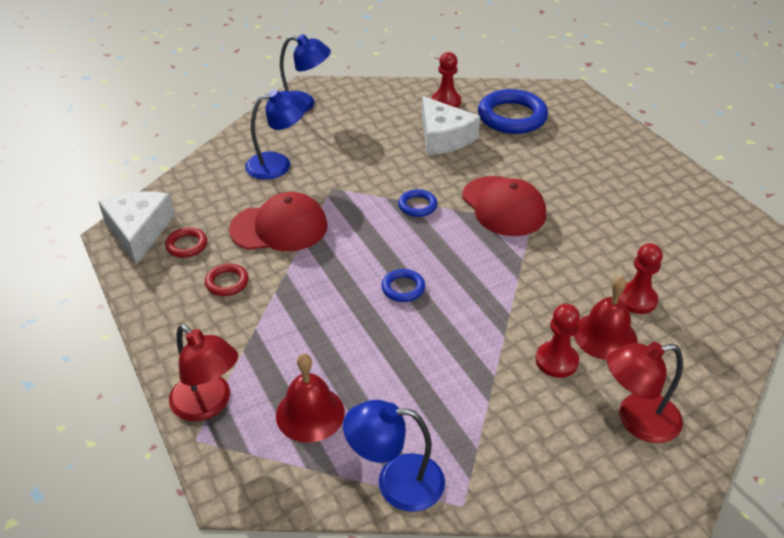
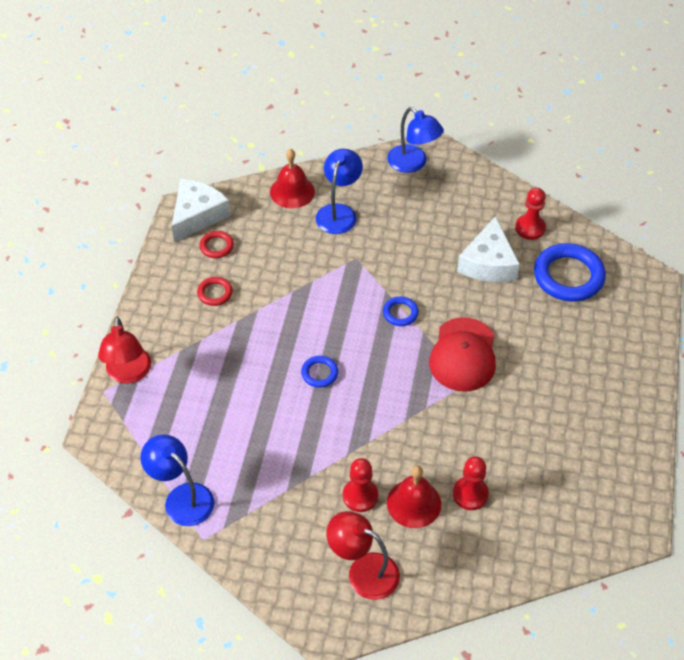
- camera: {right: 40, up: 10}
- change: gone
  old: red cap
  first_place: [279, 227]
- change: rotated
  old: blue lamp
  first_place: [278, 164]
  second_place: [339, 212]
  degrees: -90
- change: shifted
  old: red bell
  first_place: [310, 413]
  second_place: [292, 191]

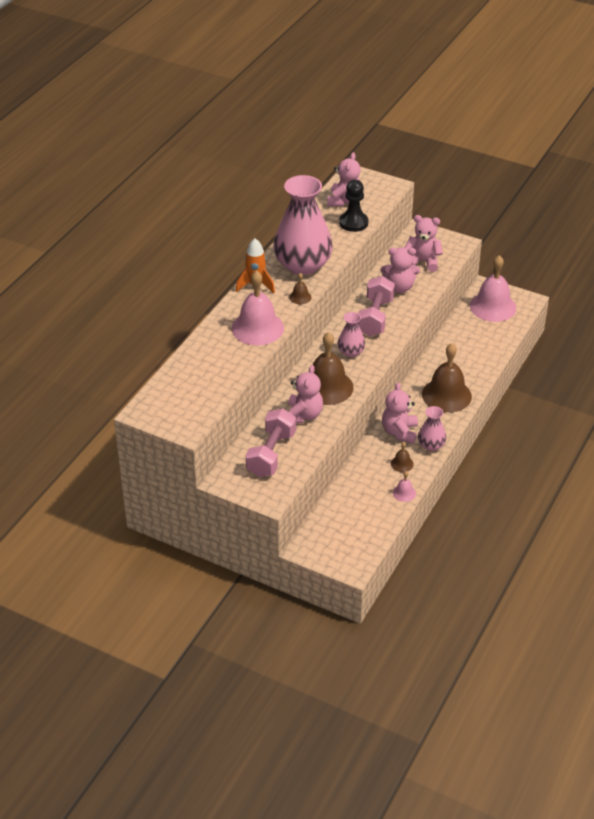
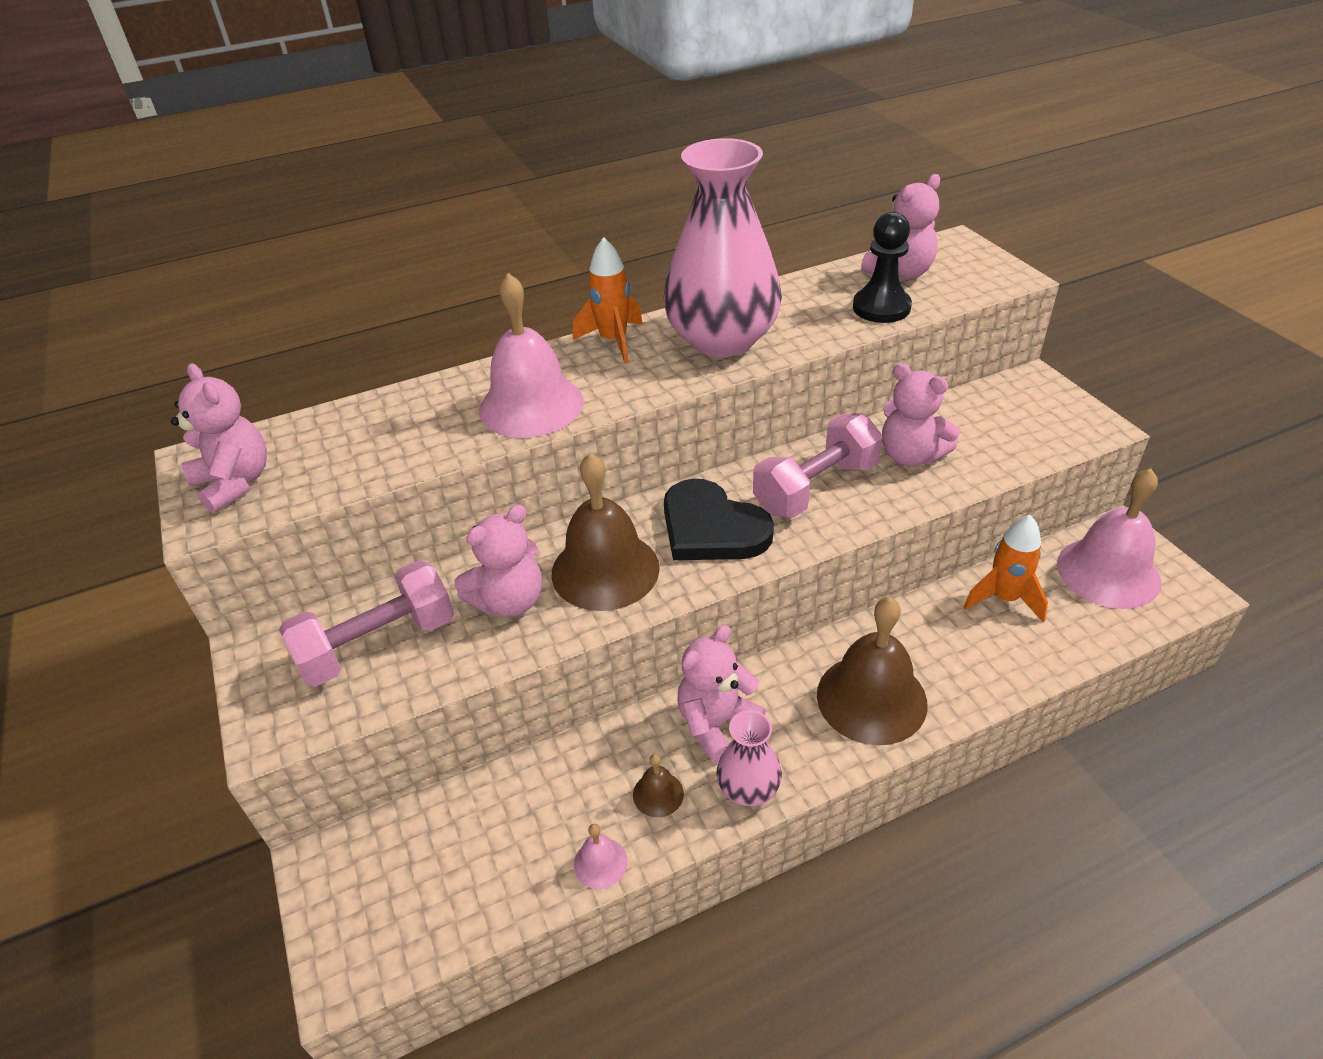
- camera: {right: 40, up: 0}
- change: gone
  old: brown bell
  first_place: [300, 297]
- change: swapped
  old: pink vase
  new: black heart
  first_place: [351, 352]
  second_place: [711, 528]
- change: shifted
  old: pink teddy bear
  first_place: [423, 262]
  second_place: [235, 483]
- change: new
  new: orange rocket
  second_place: [1004, 598]

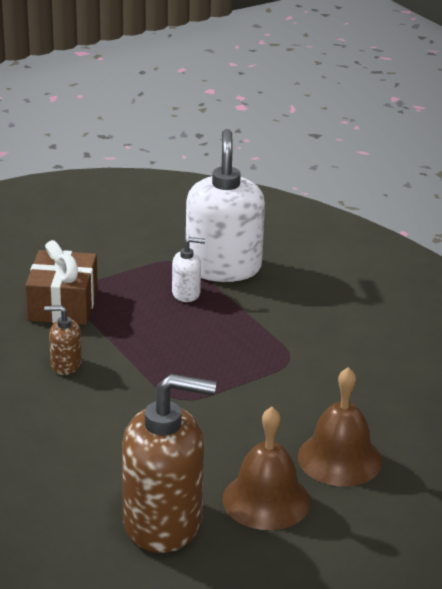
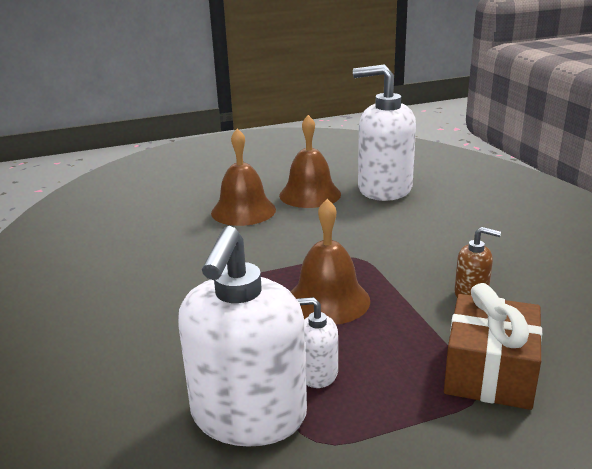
- camera: {right: -165, up: -5}
- change: repainted
  old: brown soap dispenser
  new: white soap dispenser
  first_place: [163, 522]
  second_place: [384, 189]
- change: new
  new: brown bell
  second_place: [328, 300]

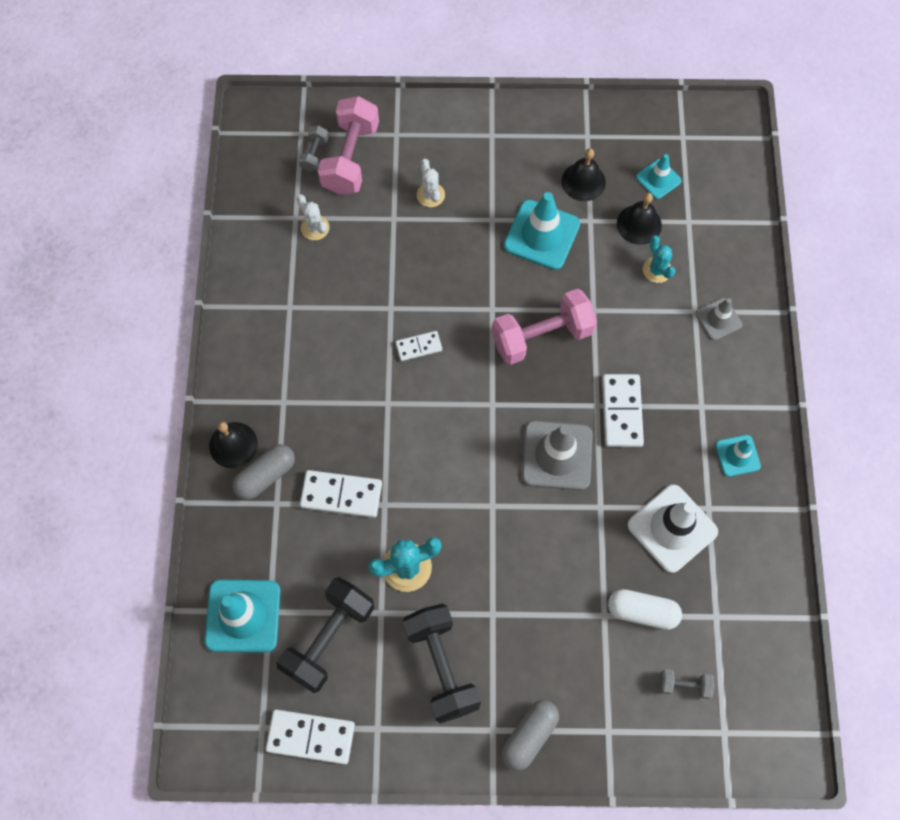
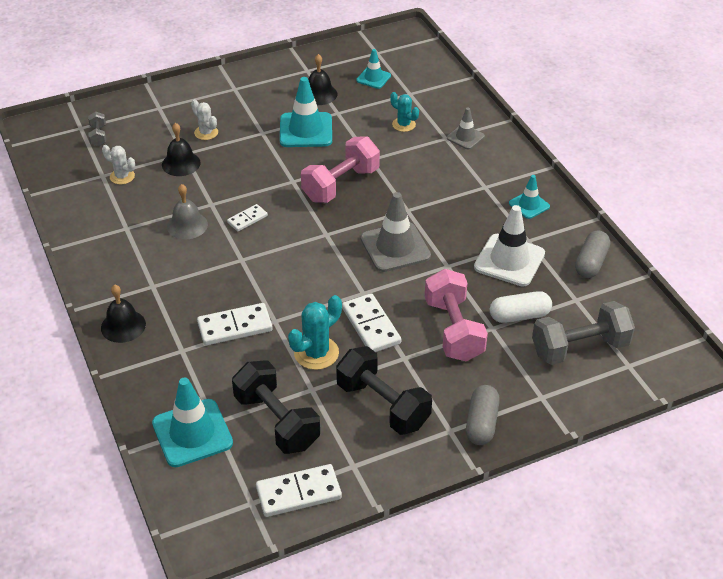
- camera: {right: -25, up: -25}
- change: shifted
  old: grey capsule
  first_place: [266, 476]
  second_place: [591, 263]
- change: rotated
  old: black dumbbell
  first_place: [329, 638]
  second_place: [277, 421]
  degrees: -45
- change: shifted
  old: pink dumbbell
  first_place: [350, 158]
  second_place: [453, 330]
- change: shifted
  old: white domino
  first_place: [622, 412]
  second_place: [371, 326]
- change: shifted
  old: black bell
  first_place: [639, 224]
  second_place: [181, 163]
- change: scaled
  old: grey dumbbell
  first_place: [684, 685]
  second_place: [579, 348]
  factor: 2.11
- change: new
  new: grey bell
  second_place: [187, 225]

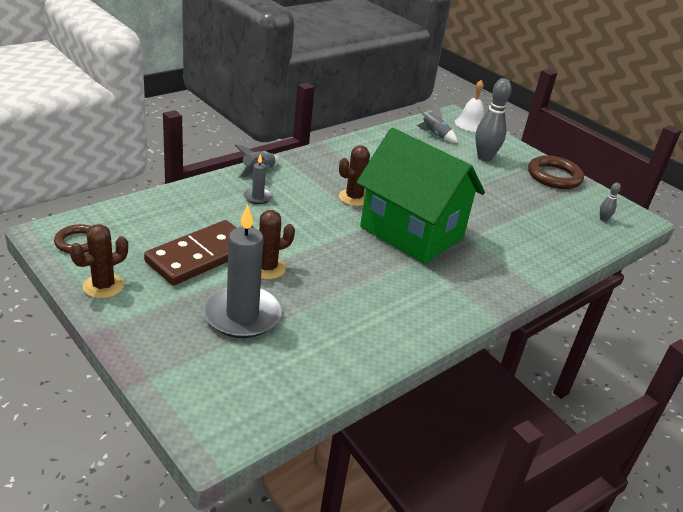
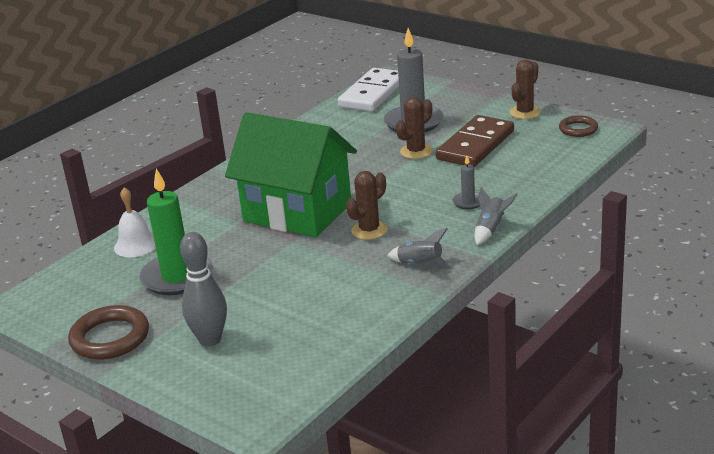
- camera: {right: 175, up: -5}
- change: shifted
  old: grey rocket
  first_place: [435, 135]
  second_place: [420, 264]
- change: shifted
  old: white bell
  first_place: [470, 124]
  second_place: [136, 245]
- change: gone
  old: grey bowling pin
  first_place: [603, 219]
- change: new
  new: green candle
  second_place: [177, 277]
- change: new
  new: white domino
  second_place: [372, 93]

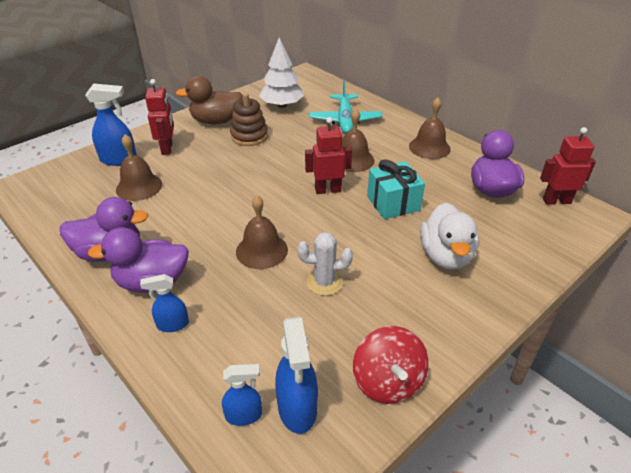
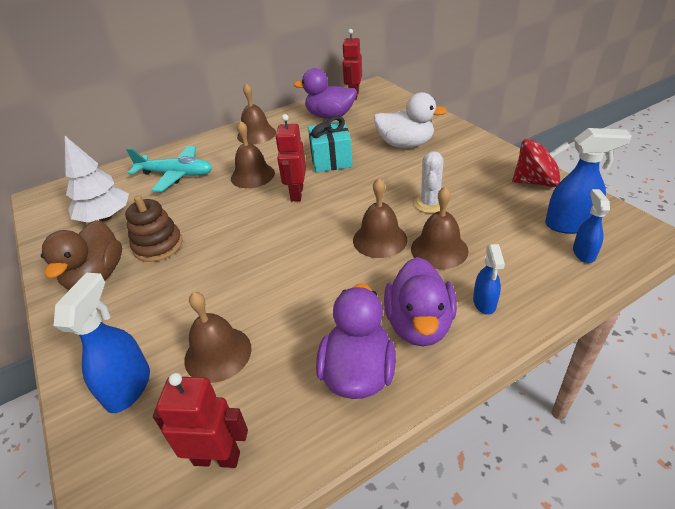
- camera: {right: -75, up: 0}
- change: shifted
  old: red robot
  first_place: [167, 148]
  second_place: [217, 458]
- change: new
  new: brown bell
  second_place: [439, 249]

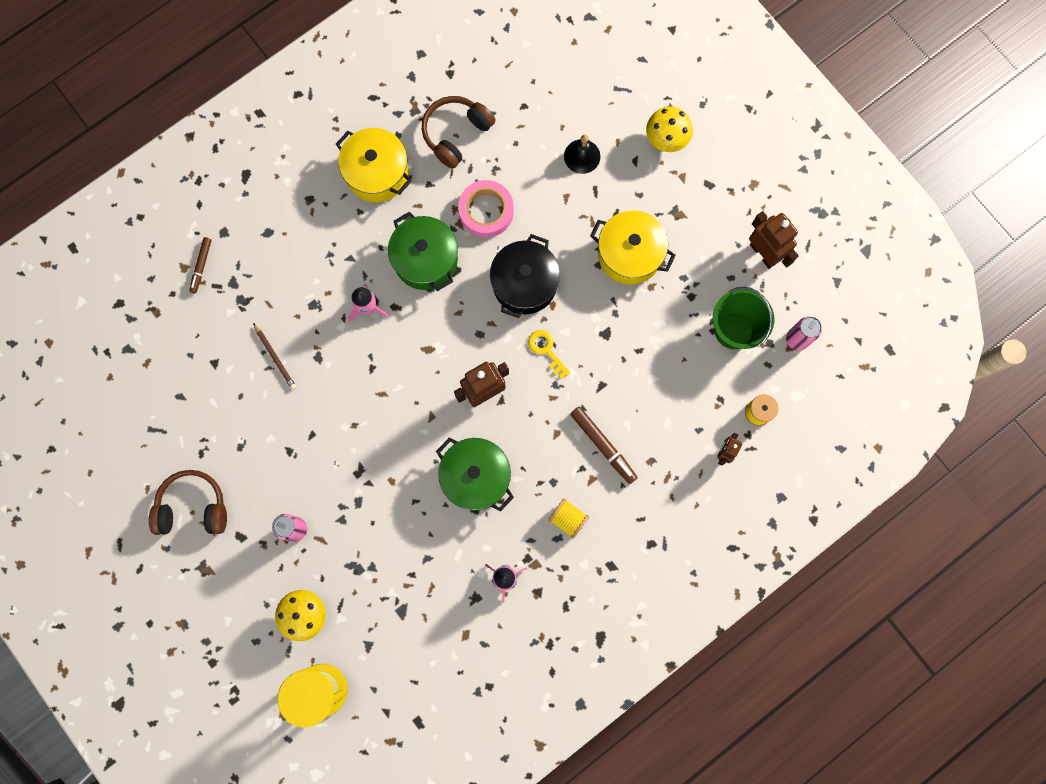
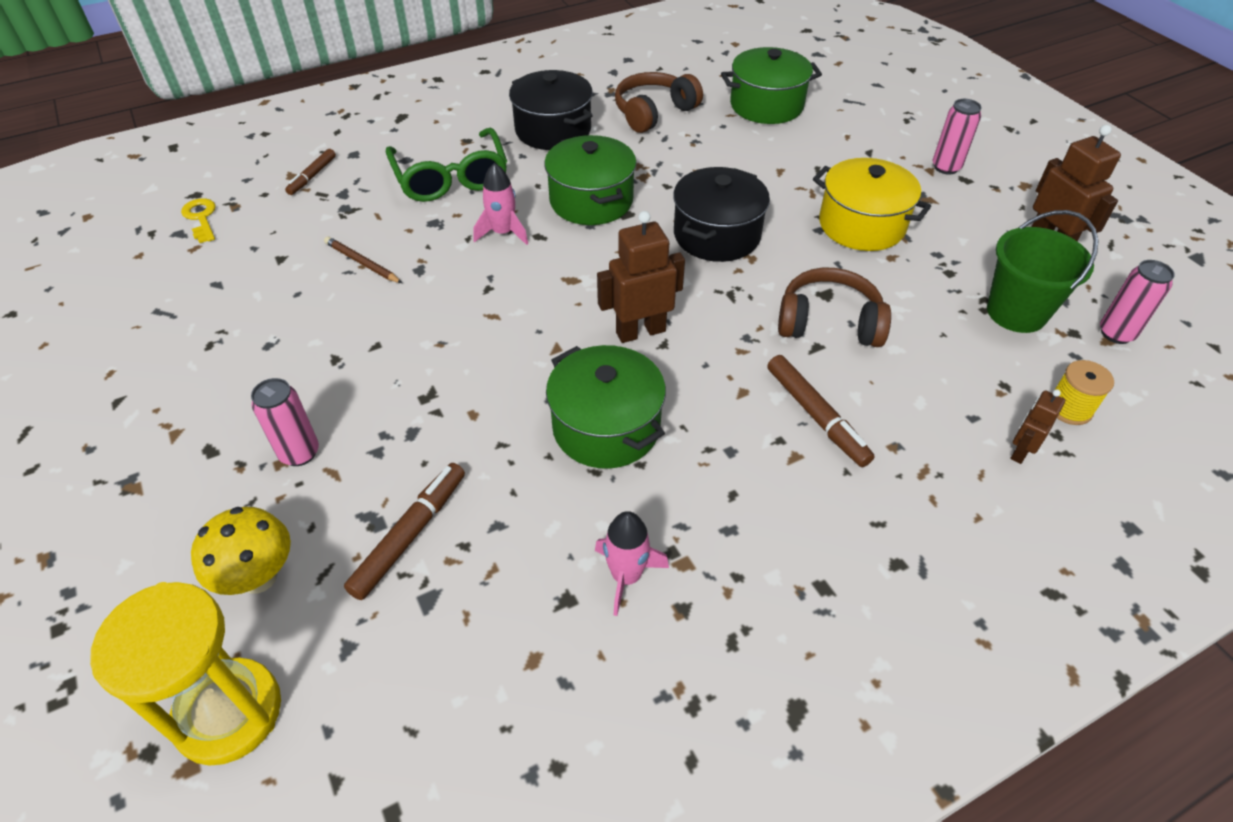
- camera: {right: 10, up: -30}
- change: shifted
  old: brown headphones
  first_place: [193, 507]
  second_place: [829, 323]
- change: rotated
  old: brown pencil
  first_place: [275, 357]
  second_place: [362, 263]
  degrees: 150
- change: repainted
  old: yellow pot
  new: black pot
  first_place: [377, 173]
  second_place: [553, 130]
- change: gone
  old: pink tape
  first_place: [486, 211]
- change: shifted
  old: yellow key
  first_place: [546, 350]
  second_place: [201, 218]
- change: gone
  old: yellow spool
  first_place: [567, 519]
- change: gone
  old: black bell
  first_place: [582, 156]
- change: gone
  old: yellow mushroom
  first_place: [666, 140]
- change: new
  new: brown marker
  second_place: [409, 535]
- change: new
  new: green glasses
  second_place: [450, 177]
- change: new
  new: green pot
  second_place: [766, 105]
- change: new
  new: pink can
  second_place: [946, 167]

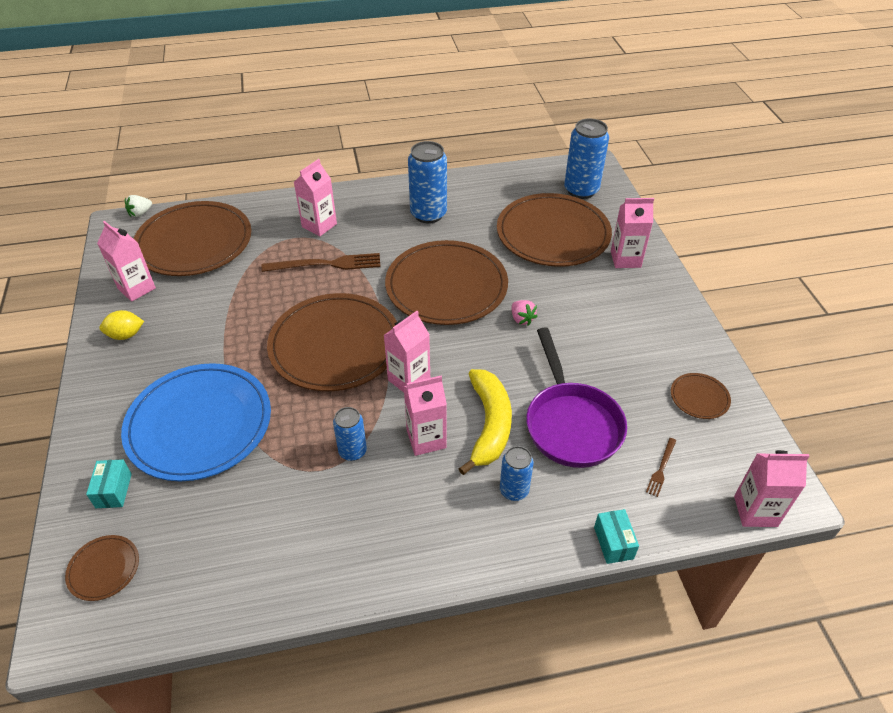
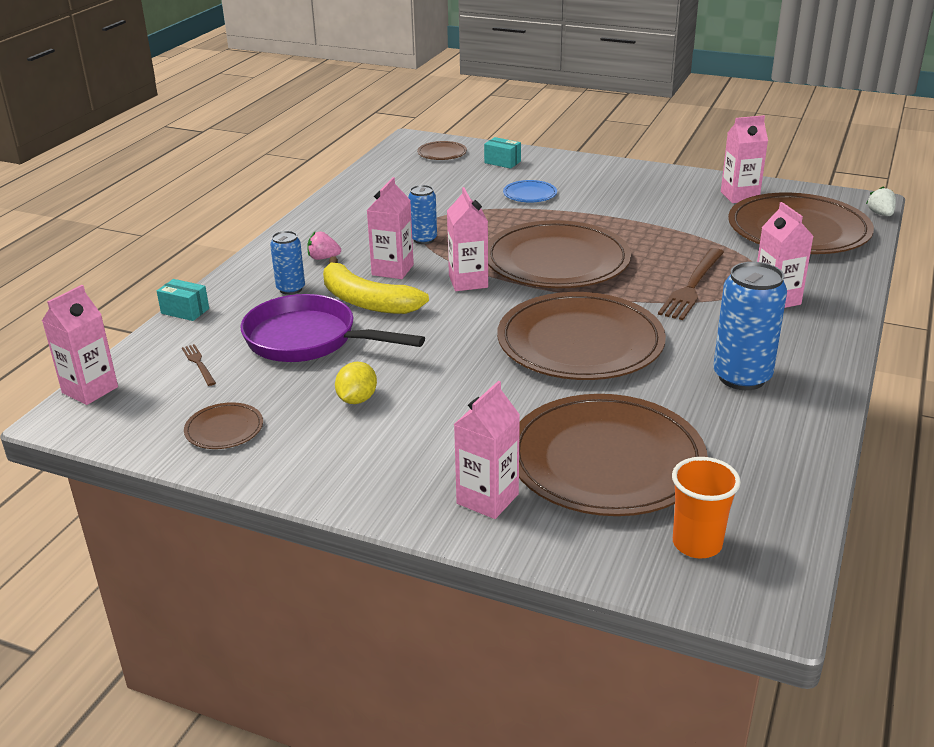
- camera: {right: 125, up: -15}
- change: shifted
  old: yellow lemon
  first_place: [126, 335]
  second_place: [357, 399]
- change: scaled
  old: blue plate
  first_place: [199, 424]
  second_place: [530, 194]
  factor: 0.42
- change: shifted
  old: pink strawberry
  first_place: [522, 319]
  second_place: [323, 258]
- change: swapped
  old: blue can
  new: orange cup
  first_place: [581, 190]
  second_place: [697, 544]

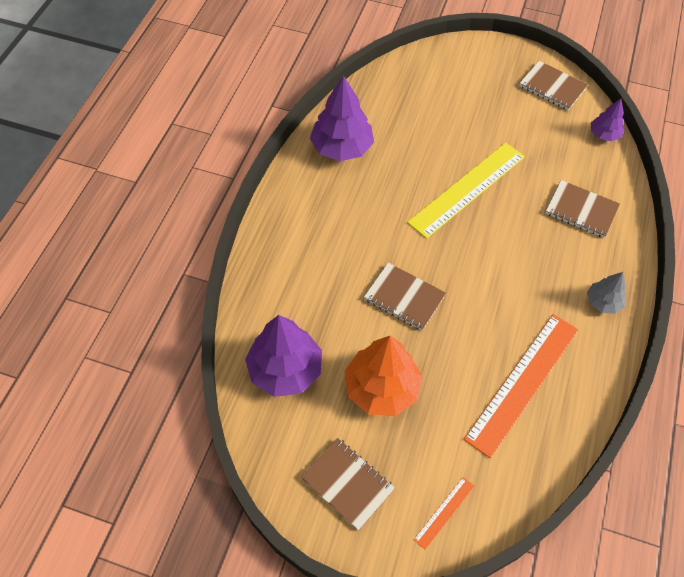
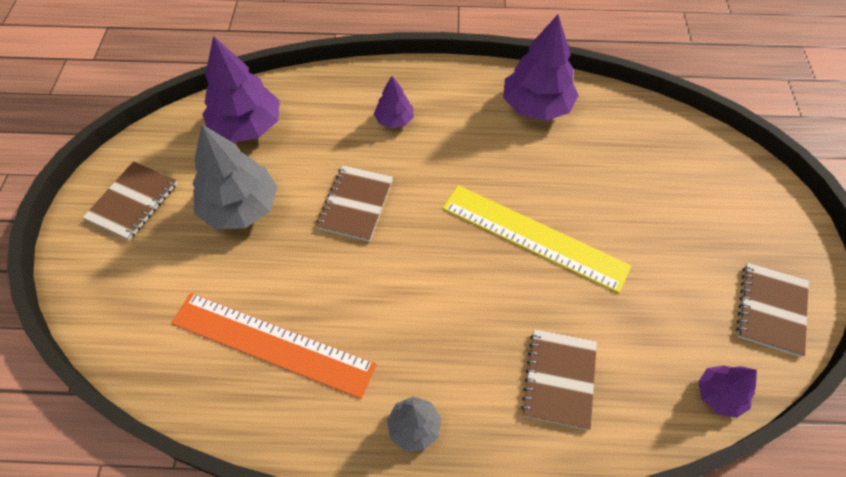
- camera: {right: 75, up: 0}
- change: repainted
  old: orange tree
  new: grey tree
  first_place: [382, 388]
  second_place: [240, 207]
- change: gone
  old: orange ruler
  first_place: [444, 512]
- change: new
  new: purple tree
  second_place: [394, 120]

